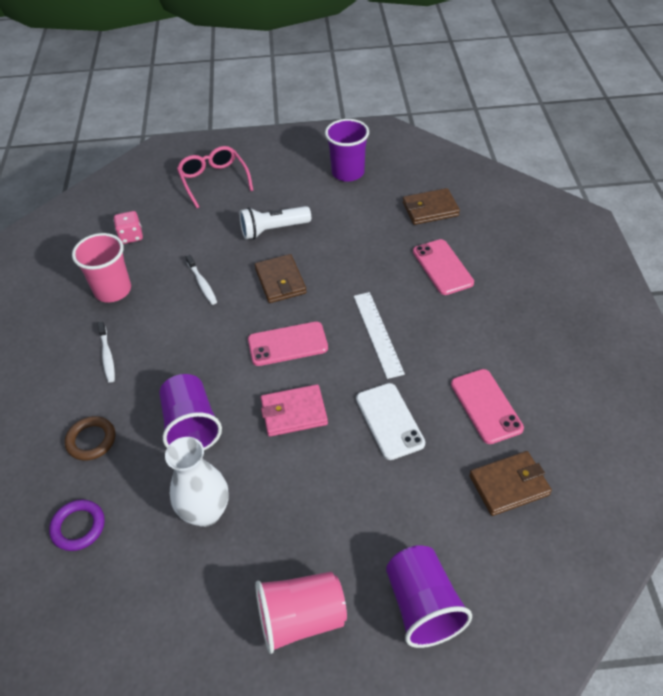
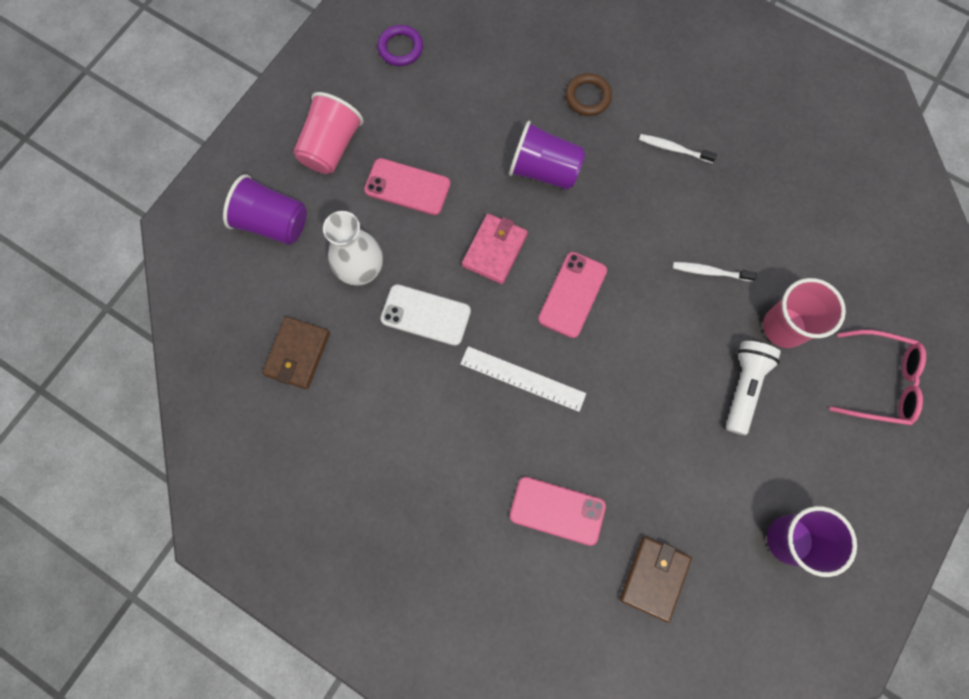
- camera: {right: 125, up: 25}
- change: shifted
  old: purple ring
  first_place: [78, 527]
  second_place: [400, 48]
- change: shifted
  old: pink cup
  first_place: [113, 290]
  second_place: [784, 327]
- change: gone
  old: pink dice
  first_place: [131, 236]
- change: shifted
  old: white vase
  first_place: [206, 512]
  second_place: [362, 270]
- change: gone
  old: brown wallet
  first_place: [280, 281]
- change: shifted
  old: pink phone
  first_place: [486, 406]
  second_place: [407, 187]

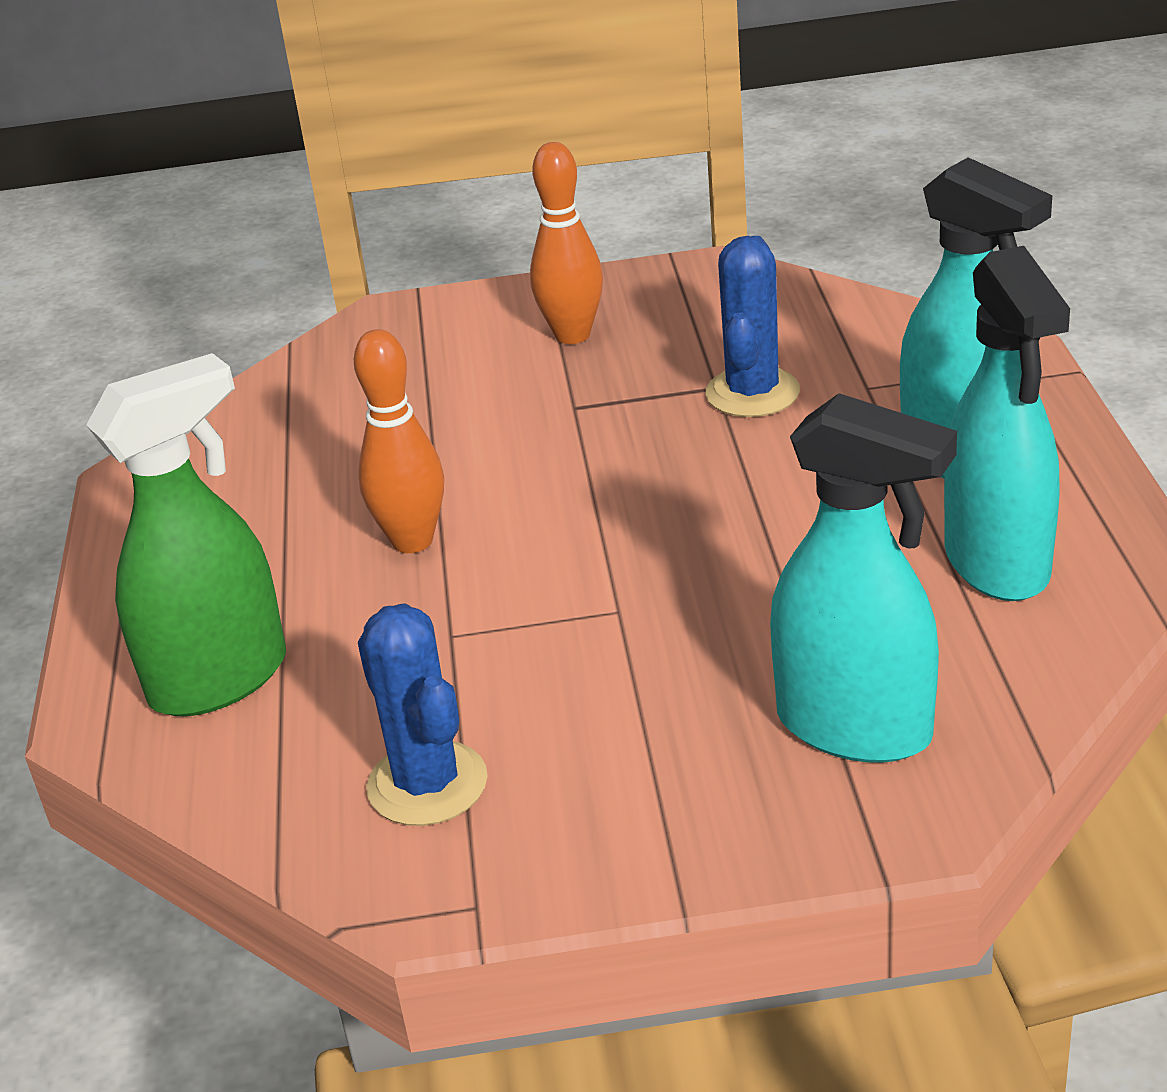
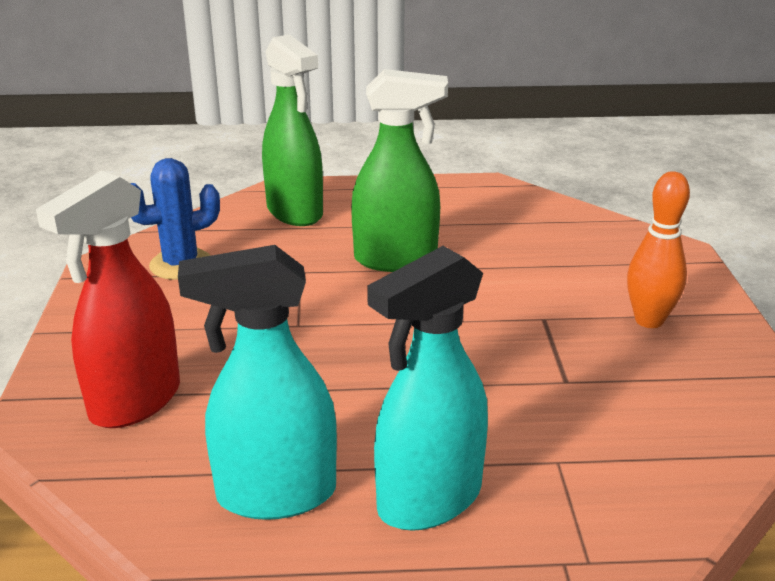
- camera: {right: 90, up: -5}
- change: swapped
  old: orange bowling pin
  new: green spray bottle
  first_place: [412, 541]
  second_place: [396, 260]
- change: gone
  old: blue cactus
  first_place: [752, 393]
- change: repainted
  old: turquoise spray bottle
  new: red spray bottle
  first_place: [855, 728]
  second_place: [135, 402]

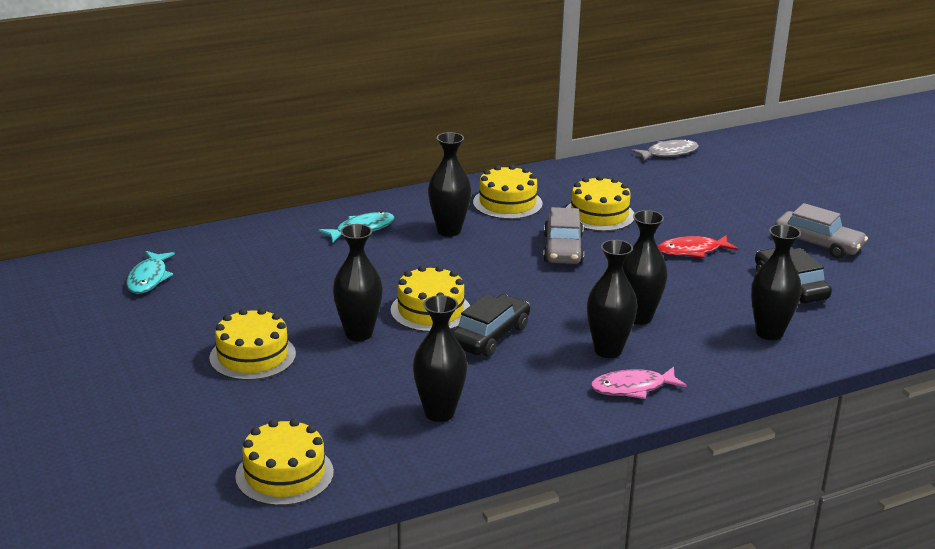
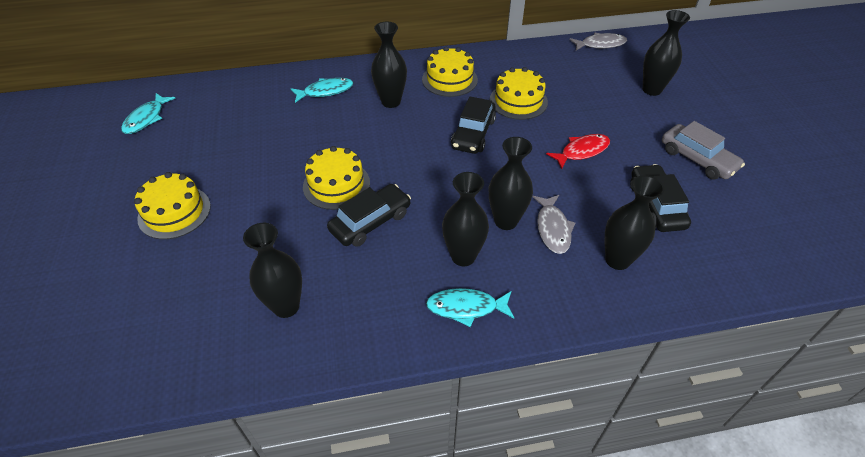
- camera: {right: 15, up: 20}
- change: gone
  old: yellow cake
  first_place: [284, 474]
- change: shifted
  old: black vase
  first_place: [358, 333]
  second_place: [651, 90]
- change: repainted
  old: grey car
  new: black car
  first_place: [563, 249]
  second_place: [473, 133]
- change: repainted
  old: pink fish
  new: turquoise fish
  first_place: [632, 388]
  second_place: [466, 307]
- change: rotated
  old: red fish
  first_place: [692, 251]
  second_place: [582, 151]
  degrees: 150
- change: new
  new: grey fish
  second_place: [553, 228]

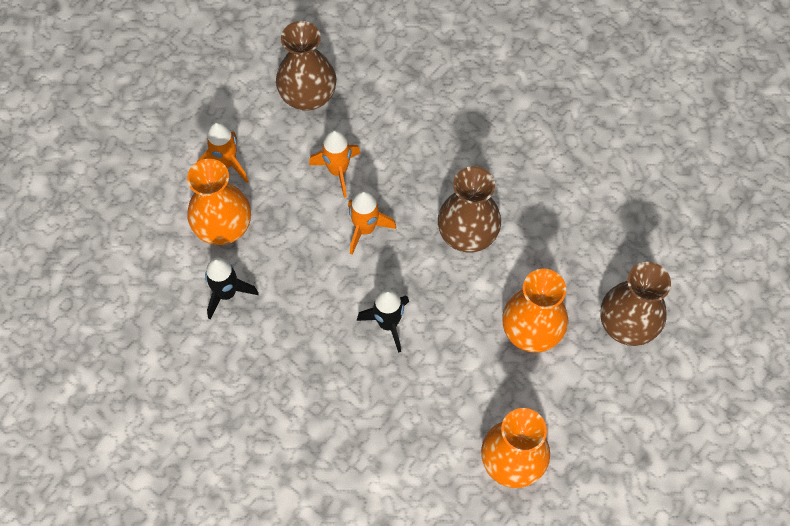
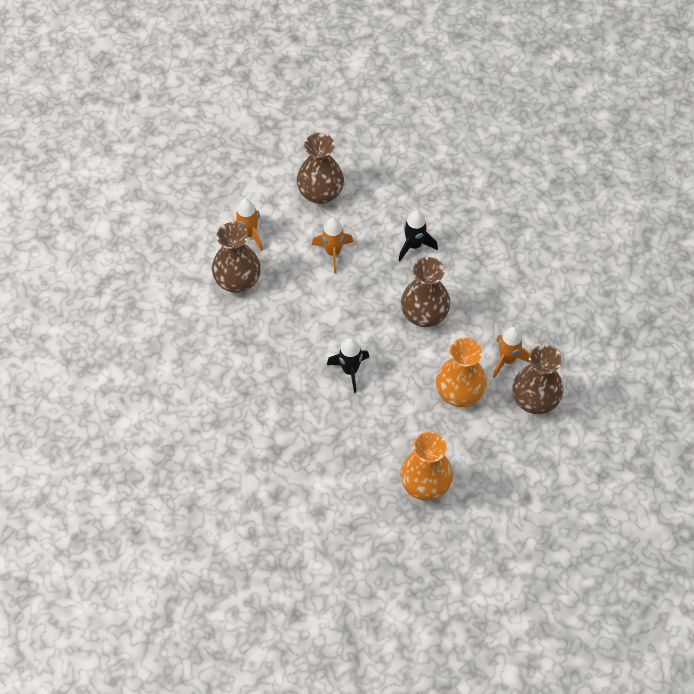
- camera: {right: 10, up: -5}
- change: repainted
  old: orange vase
  new: brown vase
  first_place: [223, 227]
  second_place: [237, 280]
- change: shifted
  old: black rocket
  first_place: [227, 293]
  second_place: [414, 245]
- change: shifted
  old: orange rocket
  first_place: [365, 229]
  second_place: [507, 359]

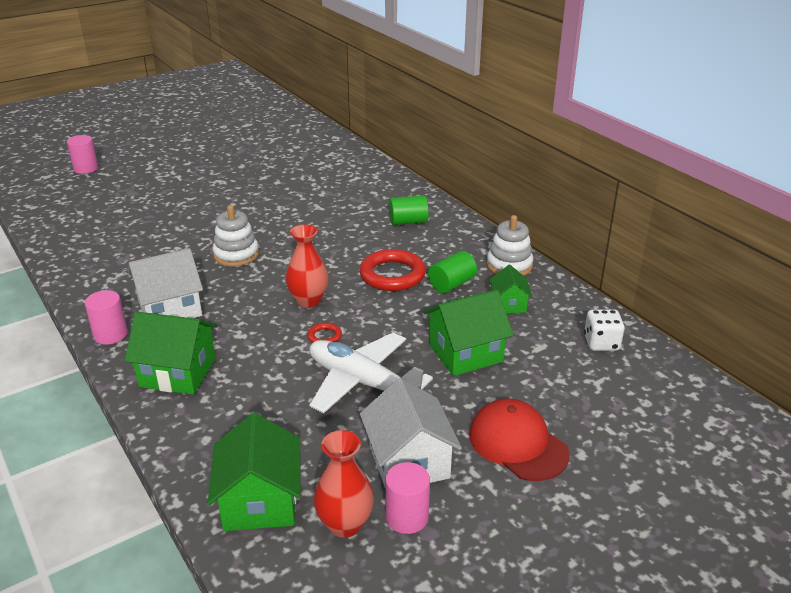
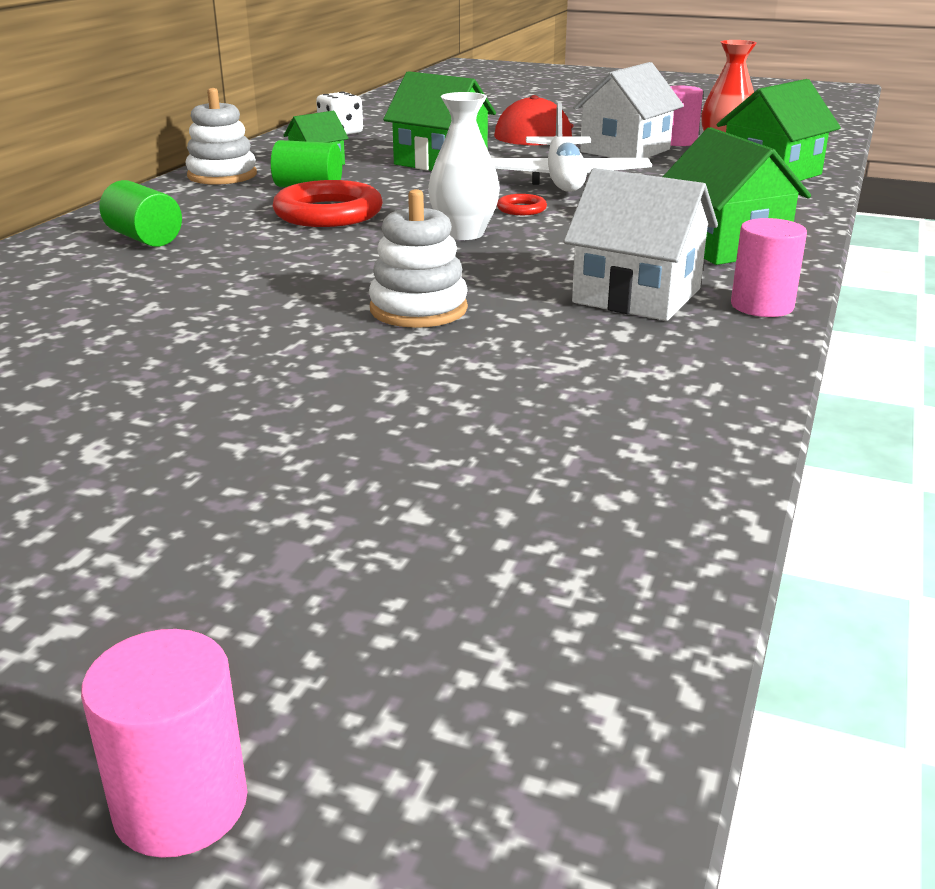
- camera: {right: -125, up: -5}
- change: repainted
  old: red vase
  new: white vase
  first_place: [308, 300]
  second_place: [464, 234]

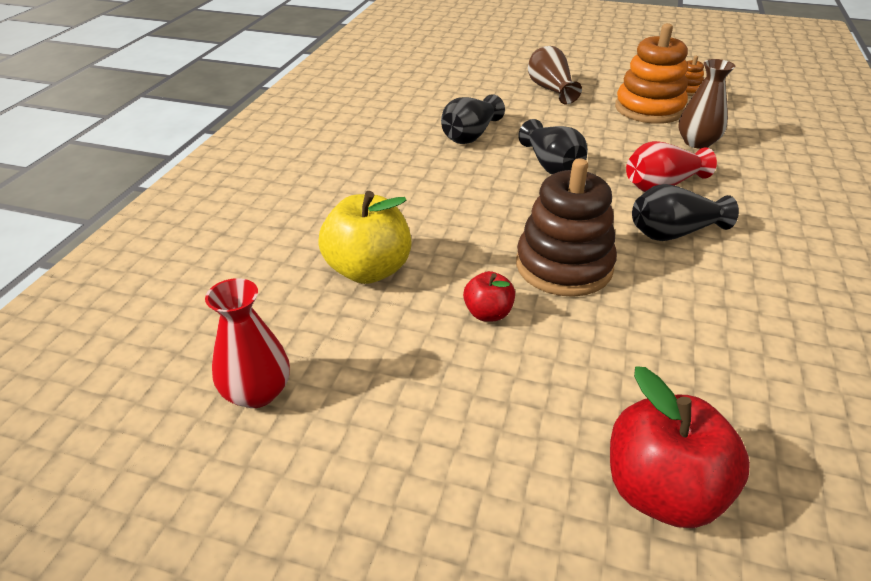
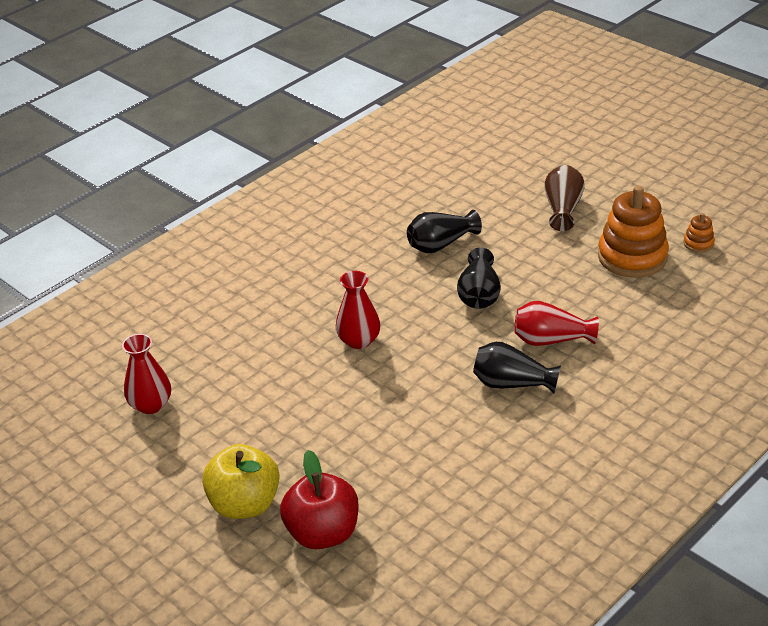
- camera: {right: 30, up: 0}
- change: shifted
  old: yellow apple
  first_place: [368, 270]
  second_place: [245, 504]
- change: gone
  old: red apple
  first_place: [488, 313]
- change: gone
  old: brown stacking toy
  first_place: [564, 266]
- change: gone
  old: brown vase
  first_place: [697, 142]
- change: new
  new: red vase
  second_place: [359, 340]

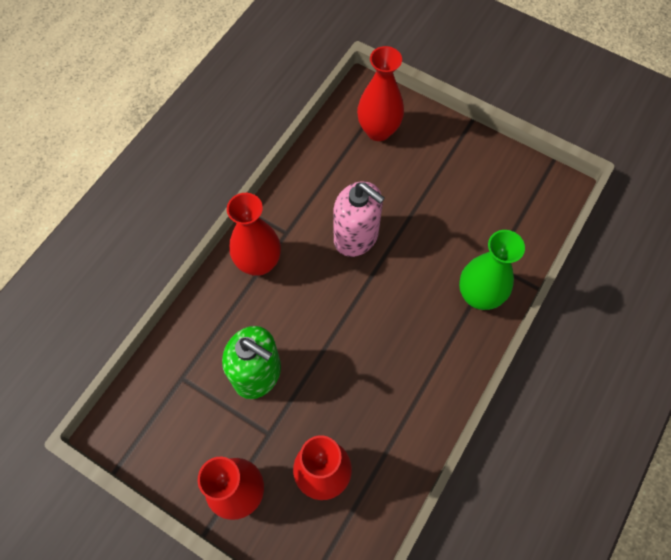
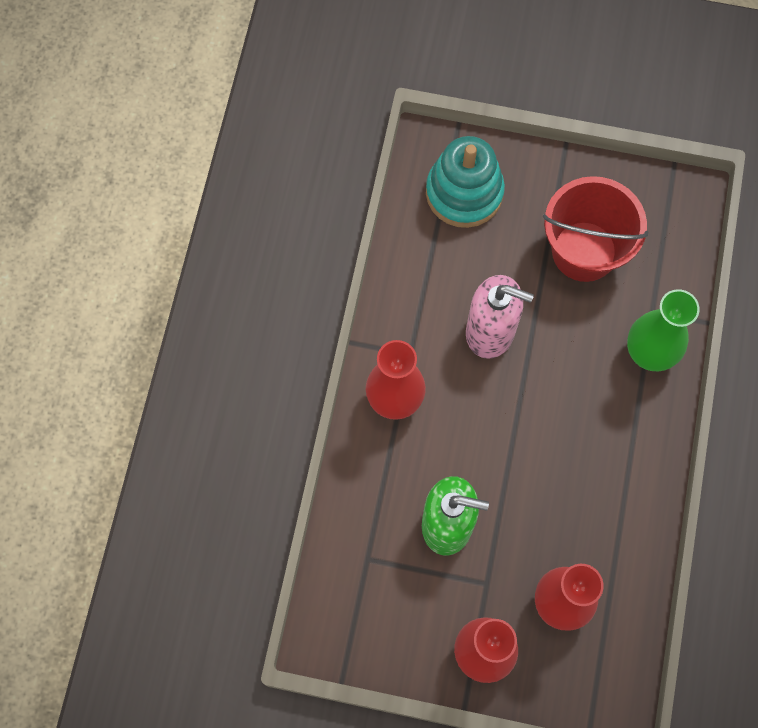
- camera: {right: -20, up: 5}
- change: swapped
  old: red vase
  new: turquoise stacking toy
  first_place: [378, 130]
  second_place: [464, 193]
- change: new
  new: red bucket
  second_place: [584, 251]

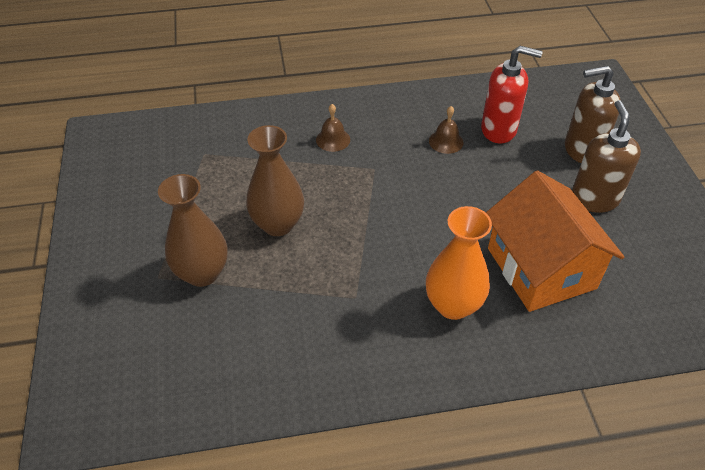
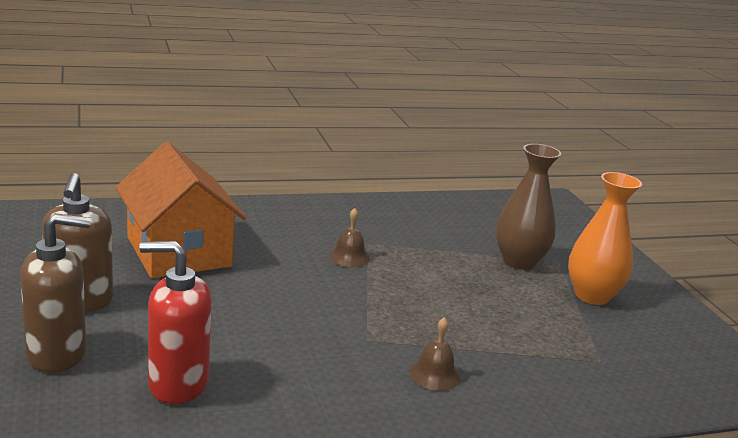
- camera: {right: 170, up: -25}
- change: gone
  old: brown vase
  first_place: [278, 224]
- change: shifted
  old: orange vase
  first_place: [453, 305]
  second_place: [592, 296]
- change: shifted
  old: brown bell
  first_place: [446, 141]
  second_place: [349, 257]

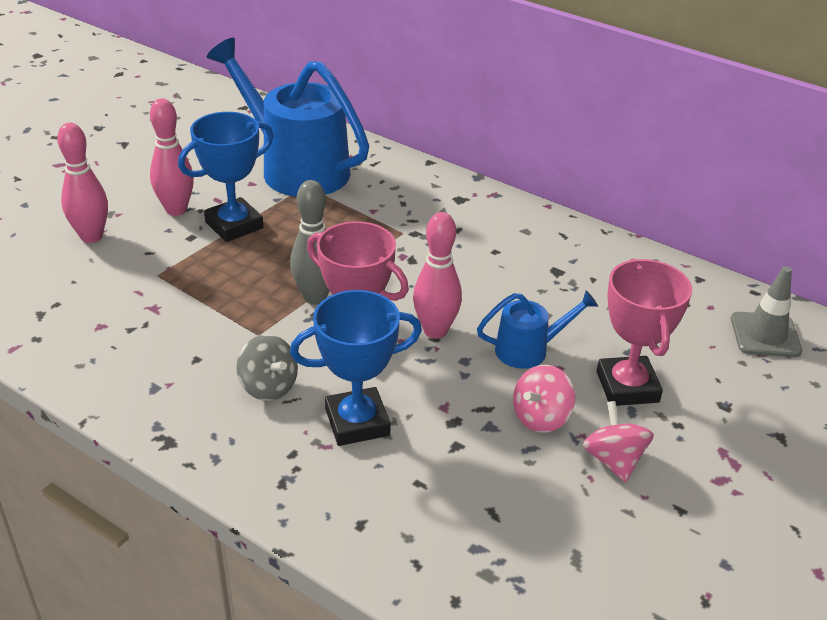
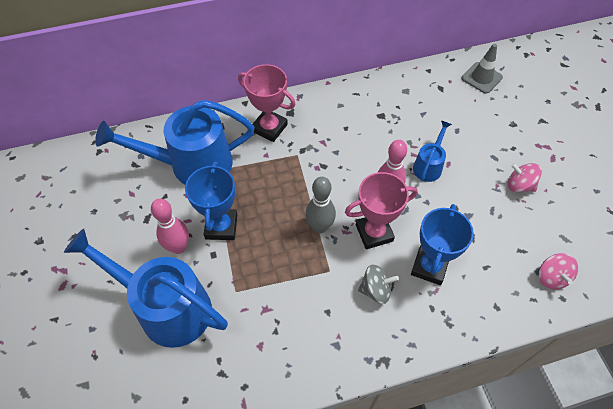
- camera: {right: -50, up: 20}
- change: swapped
  old: pink bowling pin
  new: blue watering can
  first_place: [91, 236]
  second_place: [165, 307]
- change: shifted
  old: pink spinning top
  first_place: [541, 417]
  second_place: [551, 277]
- change: shifted
  old: pink trophy
  first_place: [627, 387]
  second_place: [269, 128]

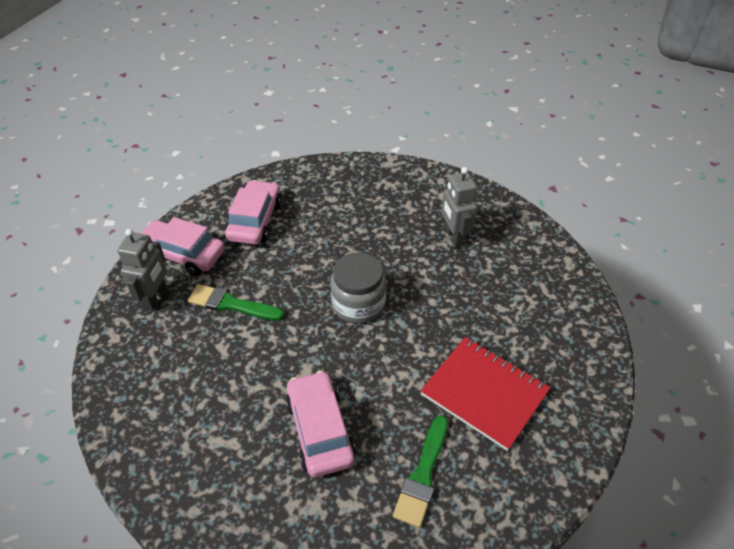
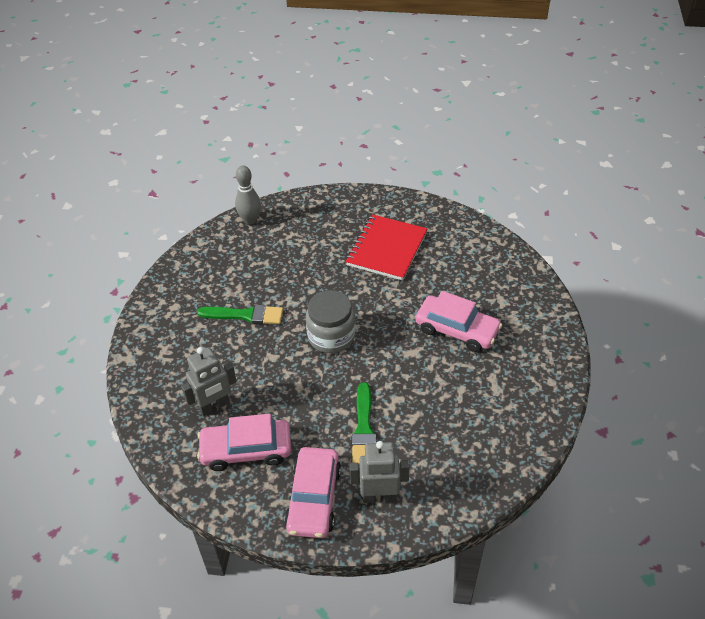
- camera: {right: -105, up: 0}
- change: rotated
  old: pink car
  first_place: [320, 430]
  second_place: [457, 329]
  degrees: -120
- change: shifted
  old: green brush
  first_place: [423, 475]
  second_place: [245, 315]
- change: shifted
  old: grey robot
  first_place: [454, 237]
  second_place: [214, 406]
- change: new
  new: grey bowling pin
  second_place: [250, 220]

